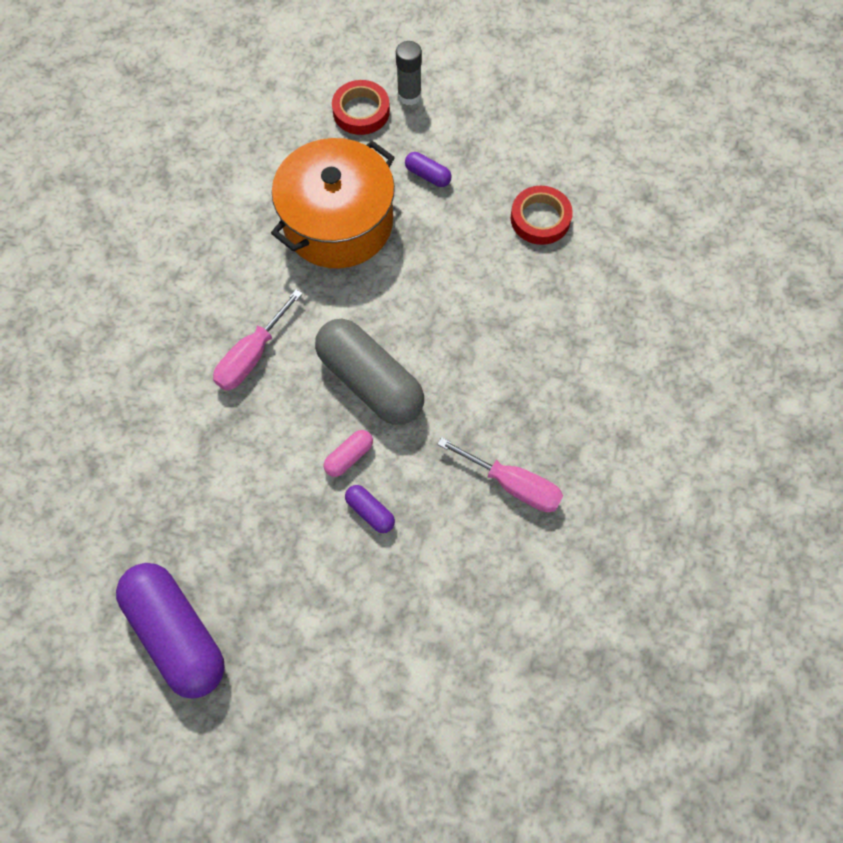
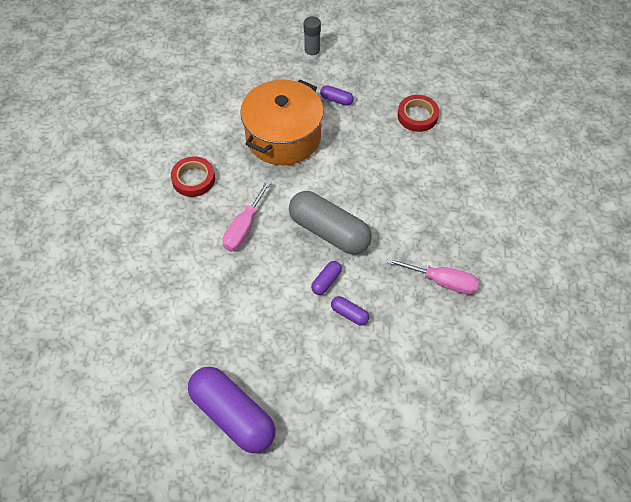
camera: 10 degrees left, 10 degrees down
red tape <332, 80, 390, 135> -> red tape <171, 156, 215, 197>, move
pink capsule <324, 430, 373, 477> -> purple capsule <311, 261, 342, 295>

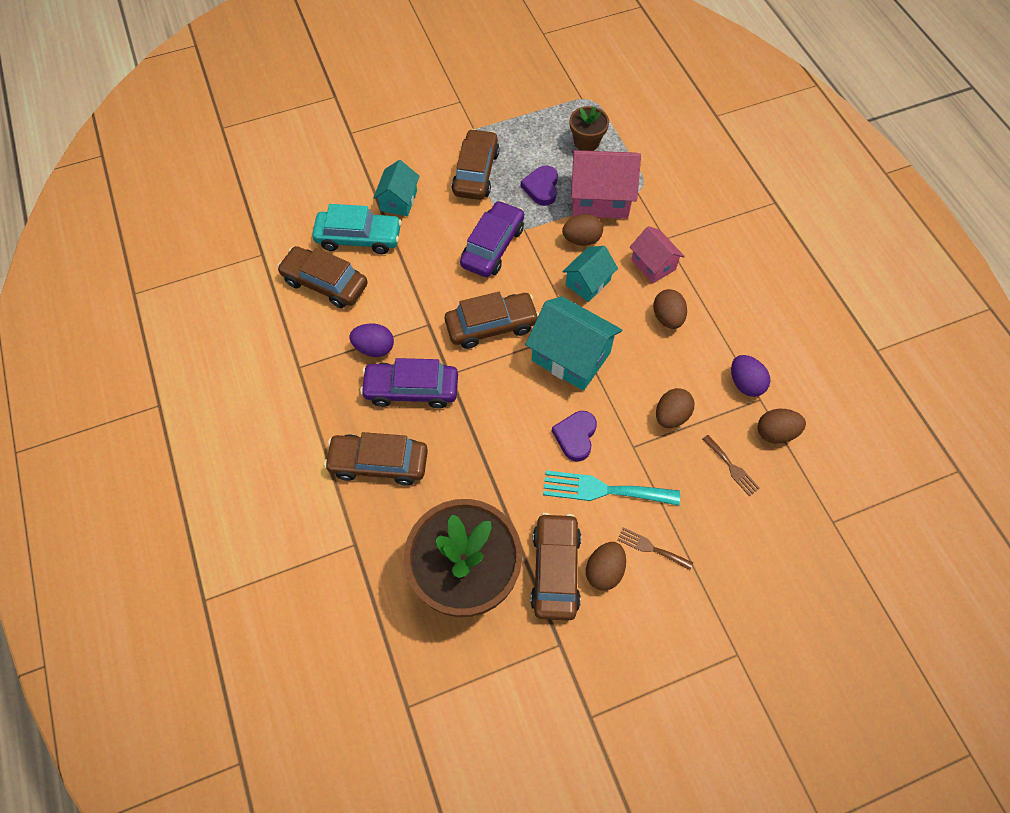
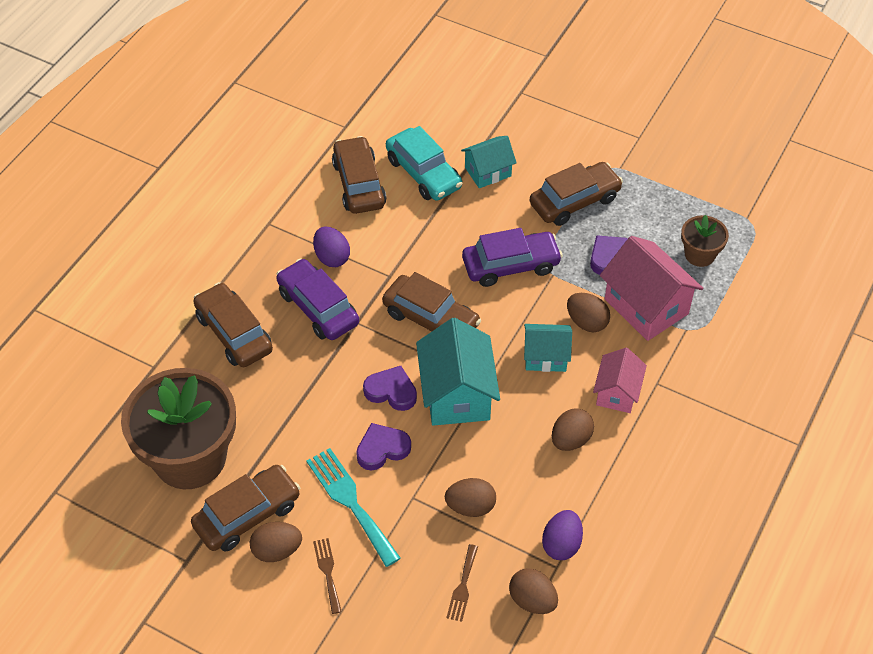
camera: 50 degrees right, 10 degrees down
none -> purple heart <363, 366, 417, 411>

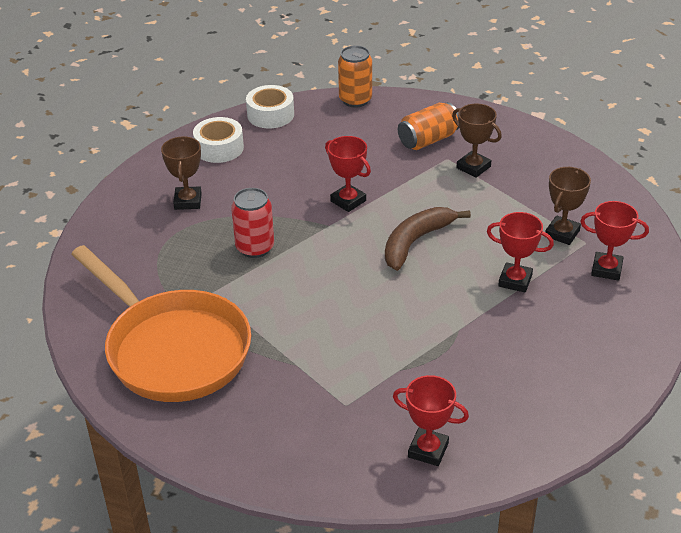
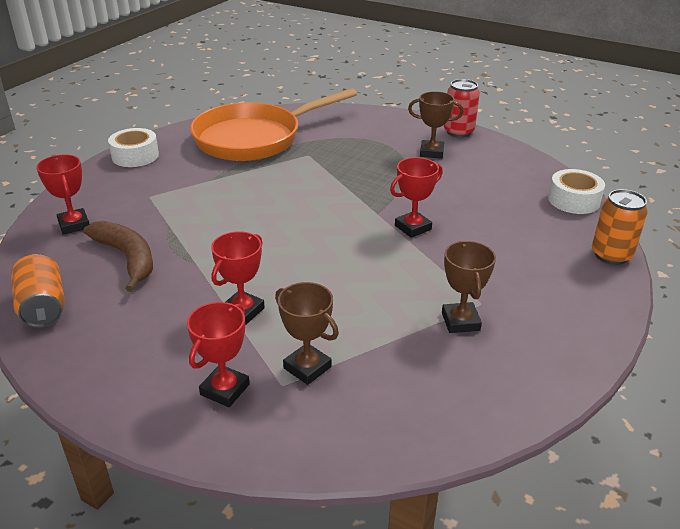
camera: 100 degrees right, 5 degrees down
orange can <398, 102, 459, 150> -> orange can <11, 254, 65, 328>, move
brown trophy <452, 104, 502, 178> -> brown trophy <442, 241, 496, 333>, 60 degrees counterclockwise
white tape <193, 117, 244, 163> -> white tape <108, 128, 159, 167>, move
red can <231, 188, 274, 258> -> red can <444, 79, 480, 138>, move
brown banana <385, 207, 471, 271> -> brown banana <83, 221, 153, 292>, move
red trophy <393, 375, 469, 466> -> red trophy <36, 154, 89, 234>, 60 degrees counterclockwise

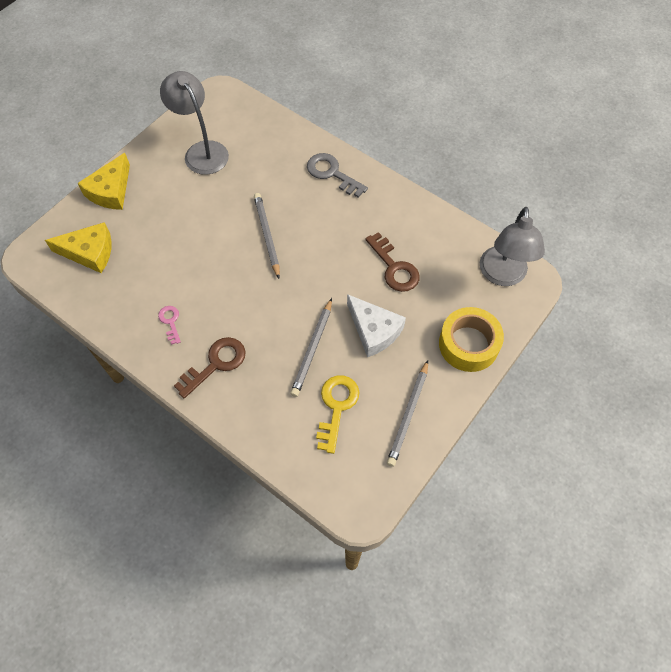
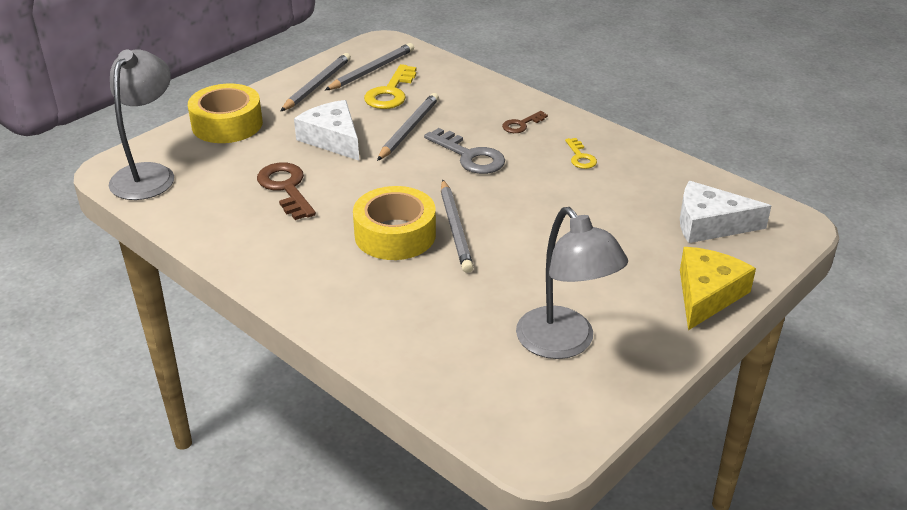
camera: 175 degrees left, 25 degrees down
grey key <307, 153, 368, 198> -> grey key <424, 128, 505, 174>, move
yellow cheese <45, 222, 112, 273> -> white cheese <680, 181, 771, 243>
pink key <158, 306, 181, 345> -> yellow key <565, 138, 597, 169>
brown key <174, 337, 246, 398> -> brown key <502, 111, 548, 133>, x0.57
none -> grey pencil <325, 43, 414, 90>
none -> yellow tape <353, 186, 436, 260>

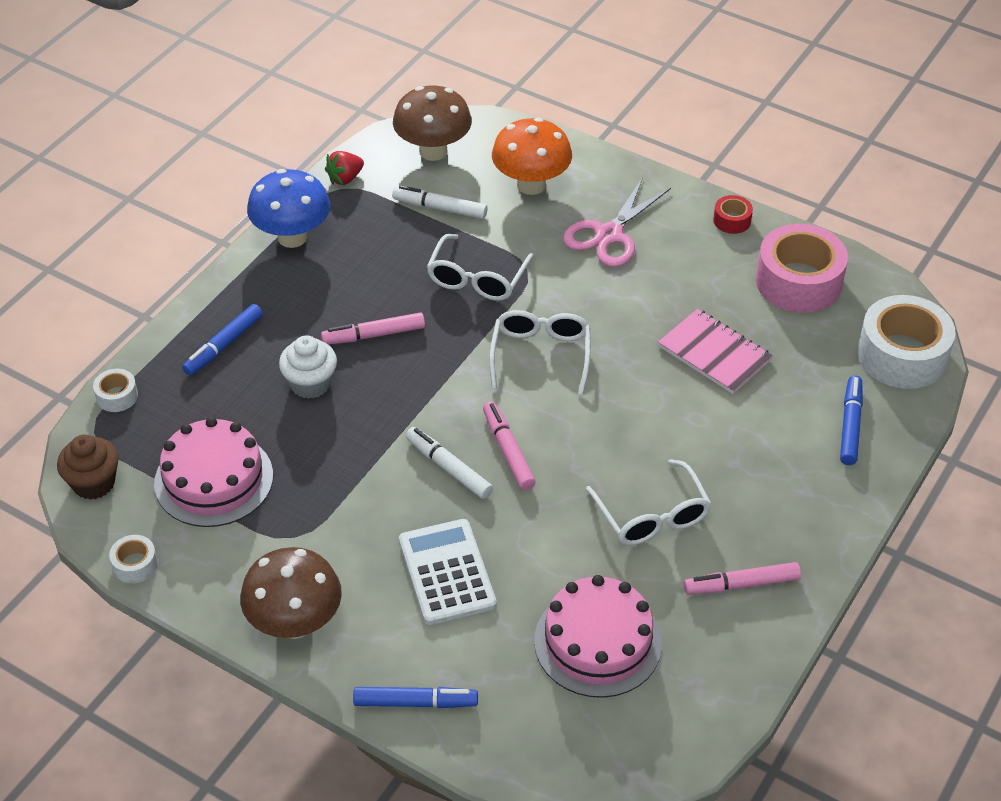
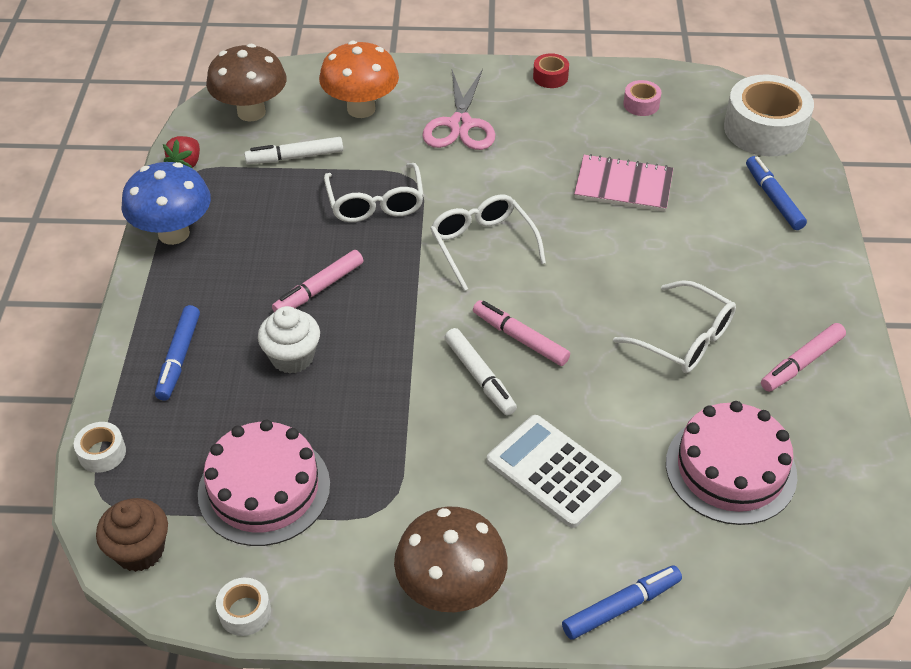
camera: 30 degrees left, 0 degrees up
pink tape <756, 224, 848, 313> -> pink tape <623, 80, 662, 116>, x0.45
white marker <406, 427, 493, 499> -> white marker <445, 328, 517, 415>, 135 degrees counterclockwise

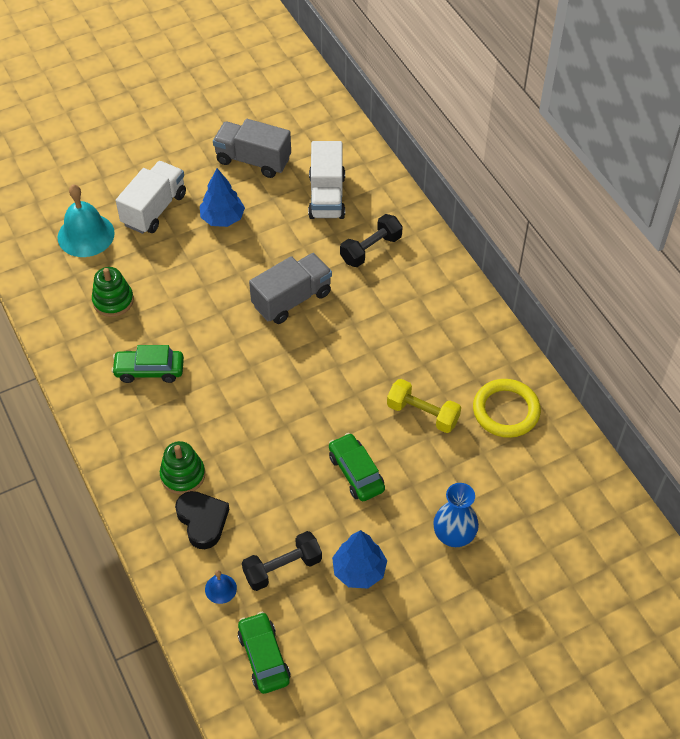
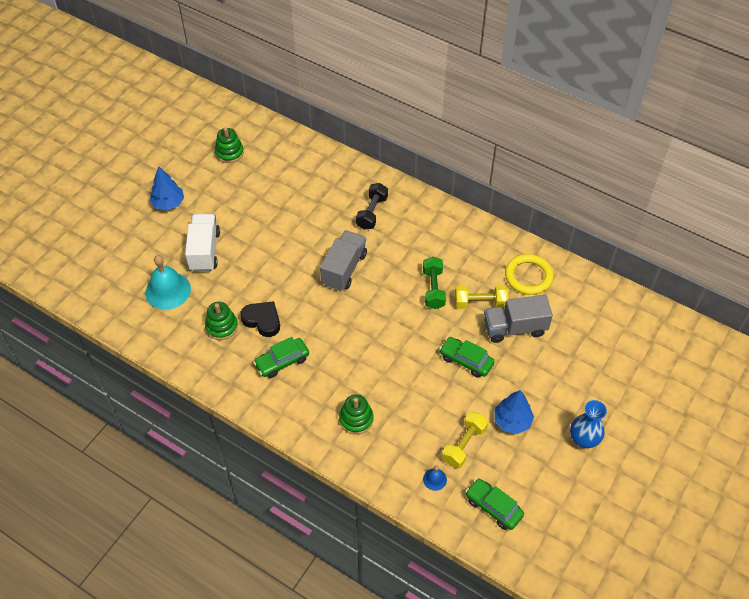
camera: 30 degrees left, 0 degrees up
grey truck <213, 119, 291, 178> -> grey truck <484, 295, 553, 343>, move
white truck <308, 141, 345, 219> -> none
blue tree <200, 168, 245, 227> -> blue tree <150, 166, 184, 210>, move
blue vase <433, 483, 479, 547> -> blue vase <570, 400, 607, 448>, move
black heart <175, 491, 229, 549> -> black heart <240, 301, 280, 337>, move
black dumbbell <242, 531, 322, 591> -> yellow dumbbell <442, 412, 488, 468>
none -> green stacking toy <215, 127, 244, 163>
none -> green dumbbell <423, 257, 446, 309>

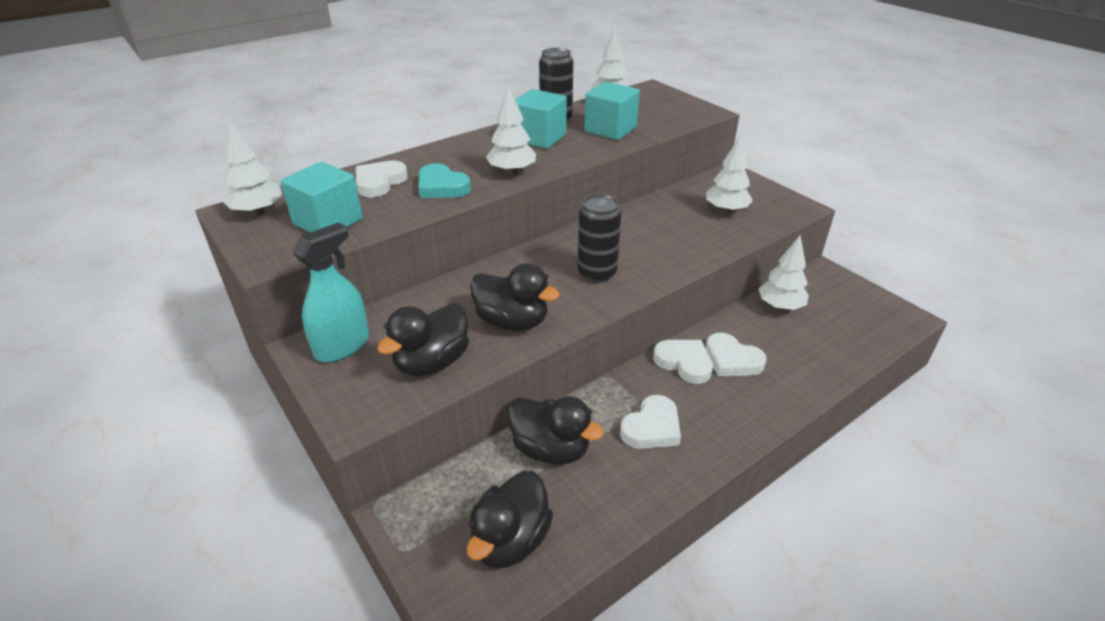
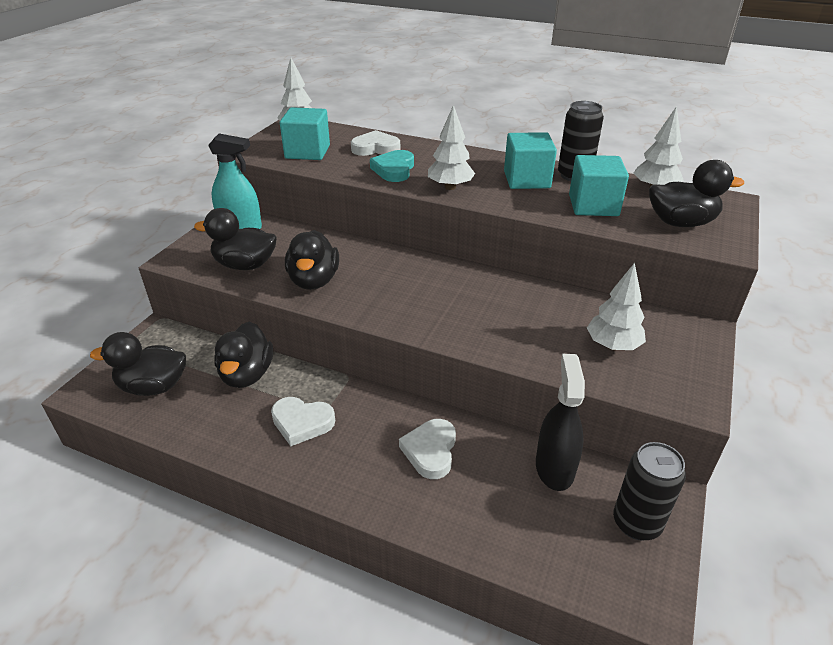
camera: 60 degrees right, 0 degrees up
black can <577, 194, 621, 283> -> black can <613, 442, 686, 540>, move
white tree <759, 236, 809, 310> -> black spray bottle <536, 354, 585, 491>
white heart <653, 340, 713, 384> -> none
none -> black duck <649, 160, 744, 227>

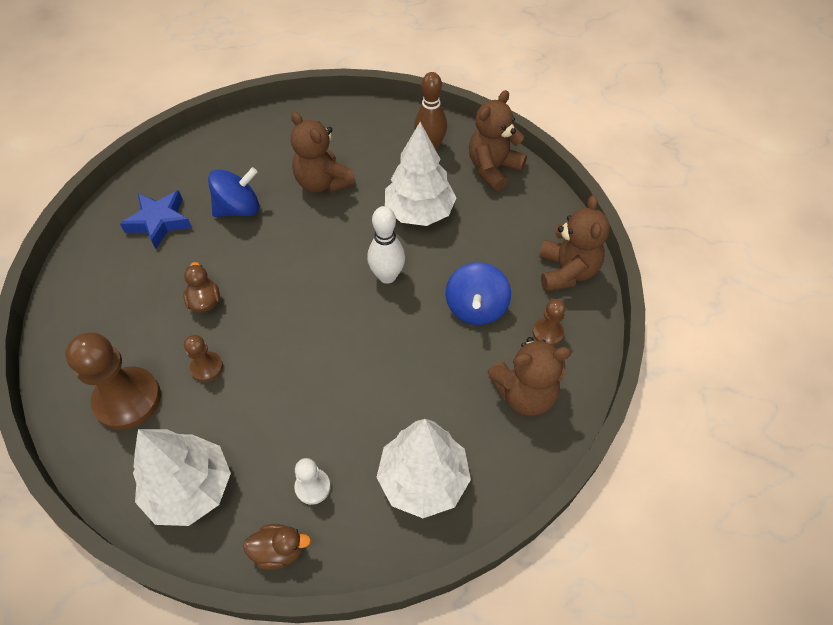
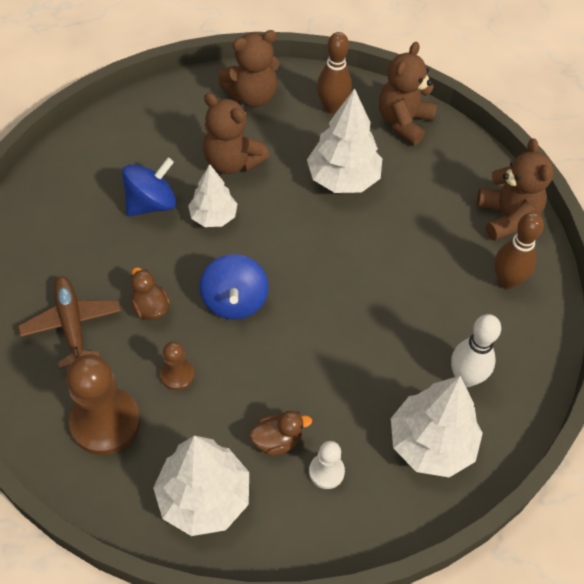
camera: 15 degrees left, 0 degrees up
blue star <120, 190, 192, 249> -> none
white bowling pin <367, 206, 405, 284> -> white bowling pin <451, 314, 501, 387>, move
blue spinning top <446, 262, 511, 325> -> blue spinning top <200, 254, 269, 320>, move
brown pawn <533, 299, 566, 346> -> brown bowling pin <494, 212, 544, 289>
brown teddy bear <488, 337, 572, 416> -> brown teddy bear <218, 30, 279, 107>, move
brown duck <243, 524, 311, 570> -> brown duck <249, 411, 312, 456>, move
none -> white tree <188, 164, 237, 227>
none -> brown plane <18, 276, 121, 369>

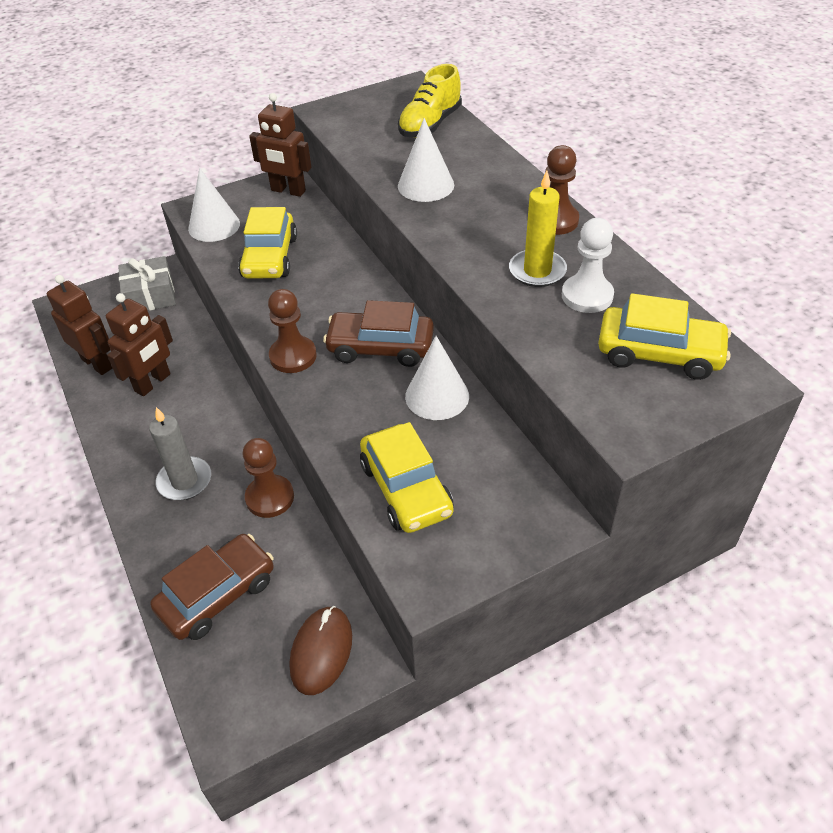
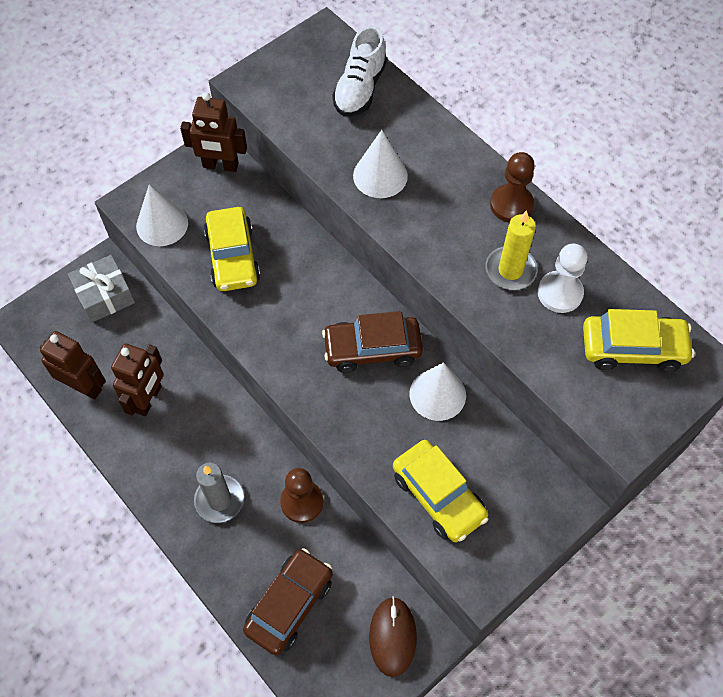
camera: 15 degrees left, 15 degrees up
yellow shoe <398, 64, 462, 138> -> white shoe <332, 26, 387, 117>
brown pawn <268, 289, 317, 373> -> none

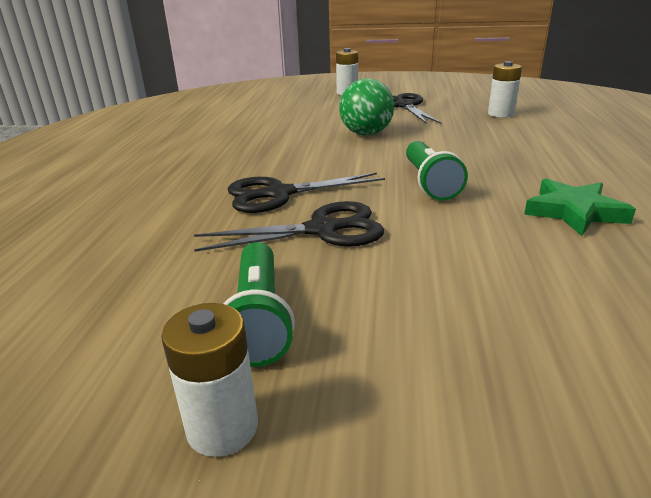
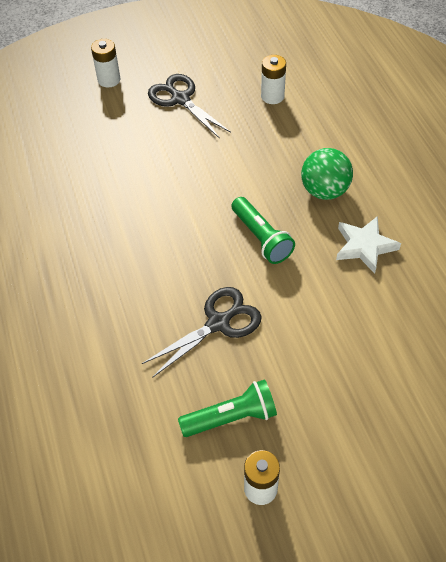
camera: 25 degrees left, 25 degrees up
green ball <339, 78, 394, 135> -> green ball <301, 148, 353, 200>, move
black scissors <227, 173, 385, 213> -> none
green star <524, 179, 636, 236> -> white star <336, 216, 401, 274>
green flashlight <223, 242, 295, 367> -> green flashlight <178, 379, 277, 437>, 75 degrees counterclockwise

